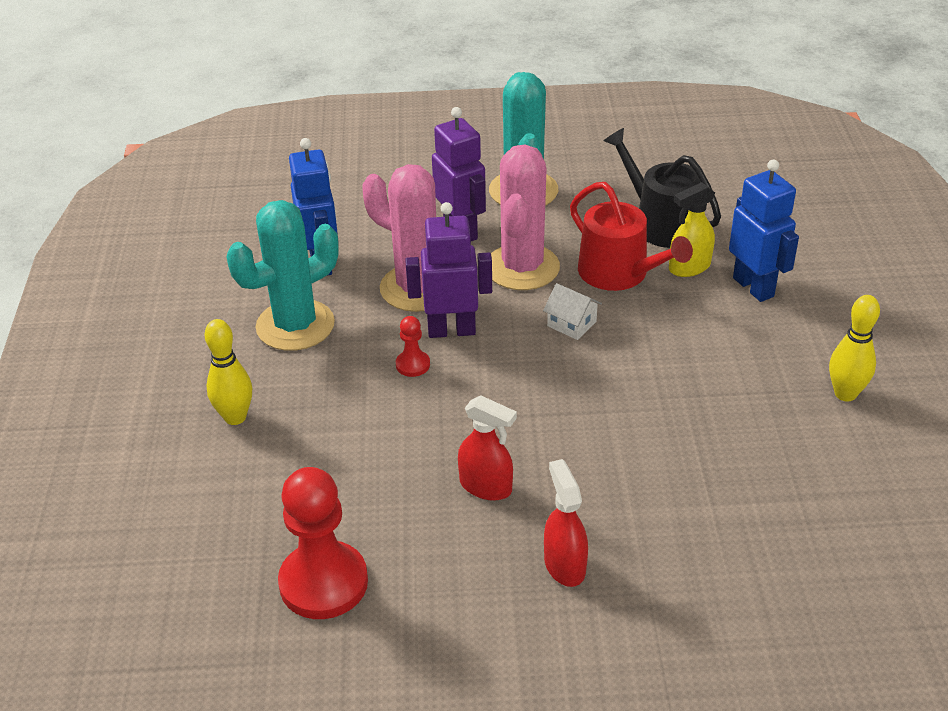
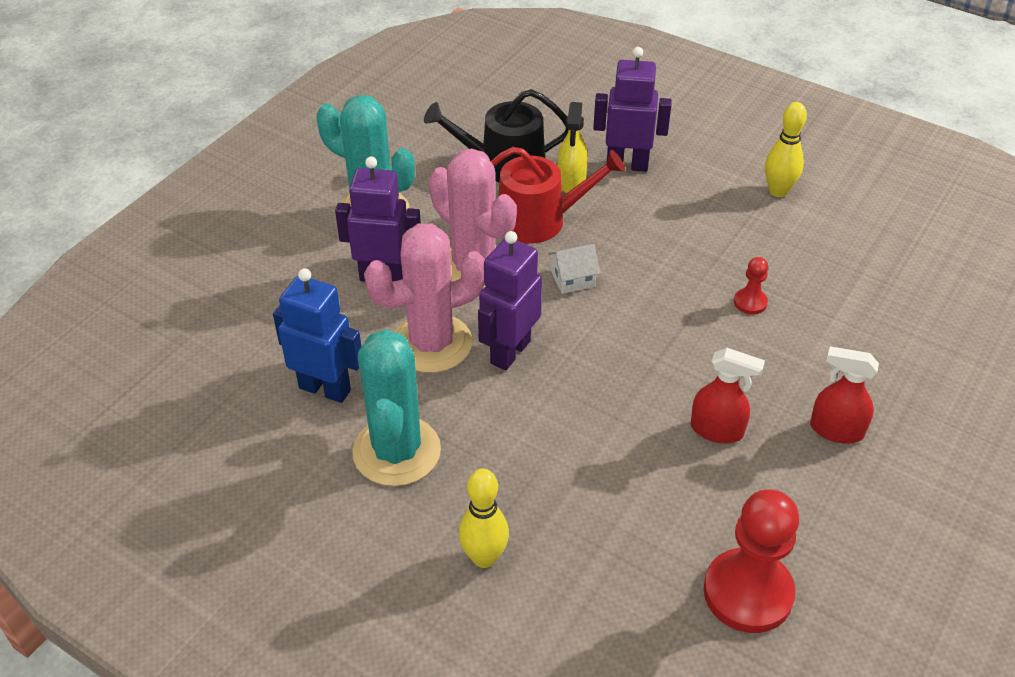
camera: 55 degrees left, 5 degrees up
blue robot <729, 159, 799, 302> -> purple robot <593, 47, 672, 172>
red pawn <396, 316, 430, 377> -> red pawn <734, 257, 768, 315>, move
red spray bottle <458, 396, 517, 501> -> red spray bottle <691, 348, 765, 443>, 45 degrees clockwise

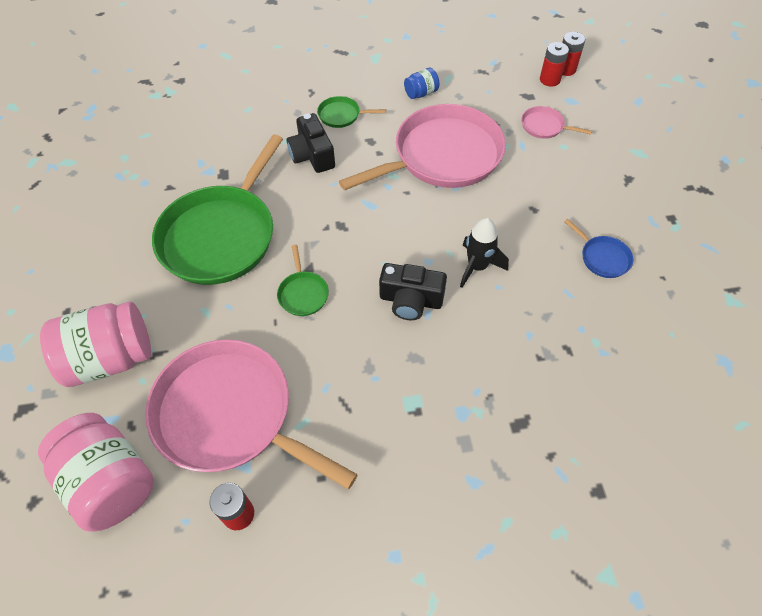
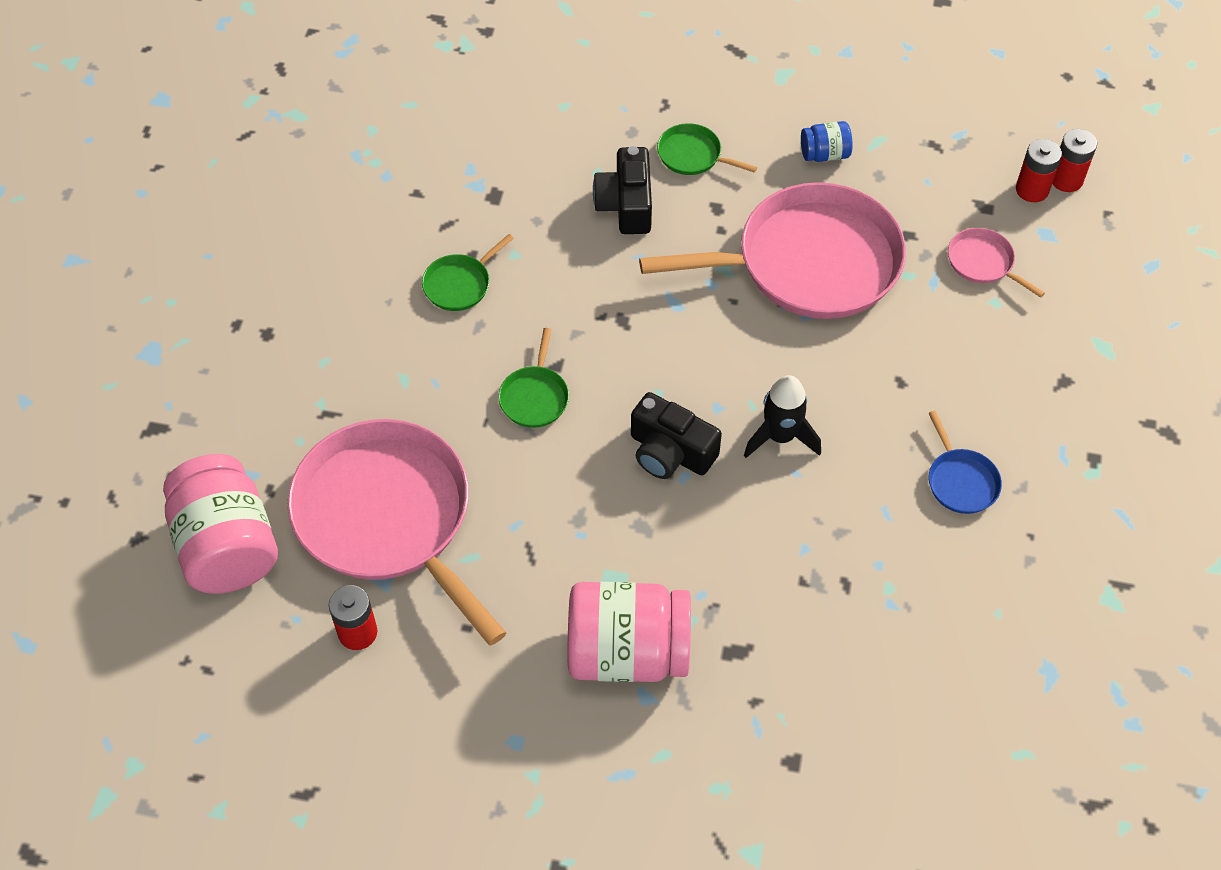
camera: 20 degrees right, 0 degrees up
green pan <152, 134, 283, 285> -> green pan <422, 234, 514, 311>, x0.41
pink jar <40, 302, 151, 387> -> pink jar <567, 582, 691, 682>, move

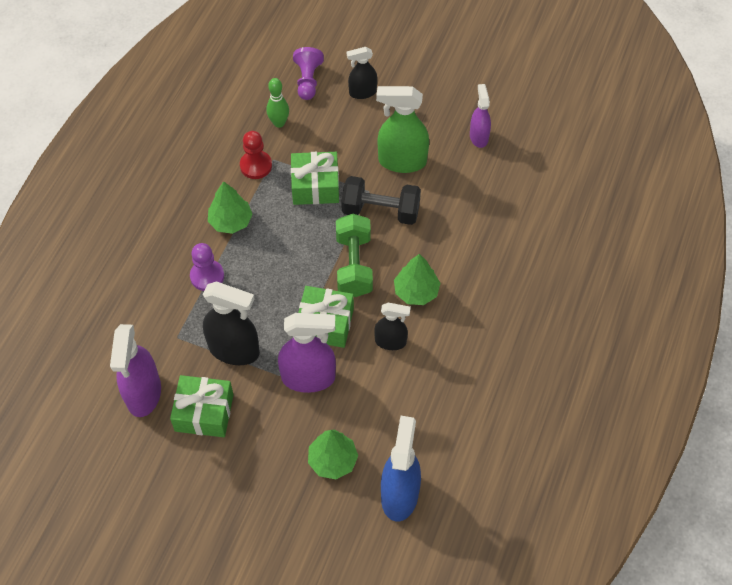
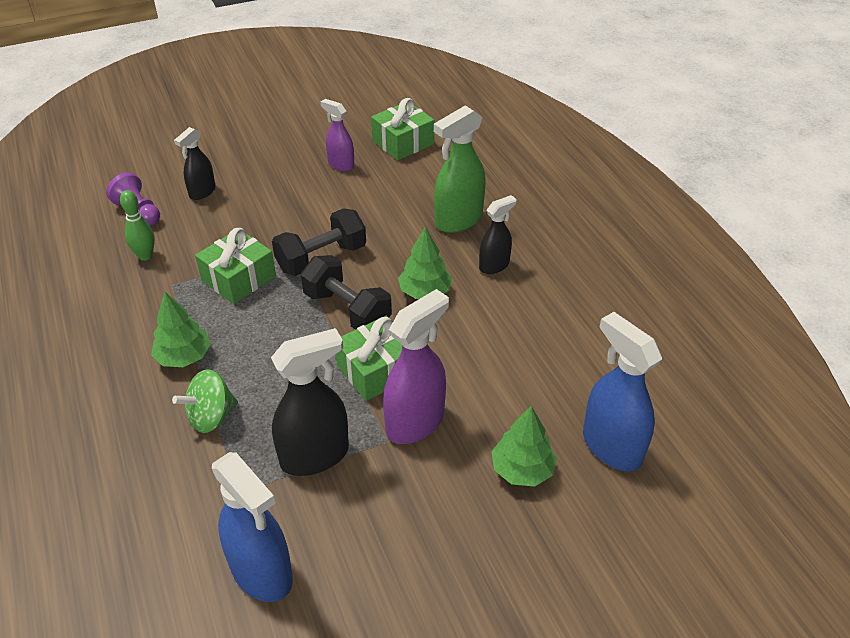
camera: 45 degrees left, 15 degrees down
green spray bottle <376, 86, 429, 173> -> green spray bottle <434, 105, 486, 233>, move
red pawn <240, 131, 272, 179> -> none
green dumbbell <336, 214, 373, 297> -> black dumbbell <301, 255, 392, 330>
purple pawn <190, 243, 224, 291> -> green spinning top <172, 369, 238, 433>
black spray bottle <374, 303, 411, 350> -> black spray bottle <479, 195, 517, 274>, move
purple spray bottle <110, 324, 161, 417> -> blue spray bottle <212, 452, 293, 602>
green gift <170, 375, 234, 437> -> green gift <371, 98, 434, 160>, move

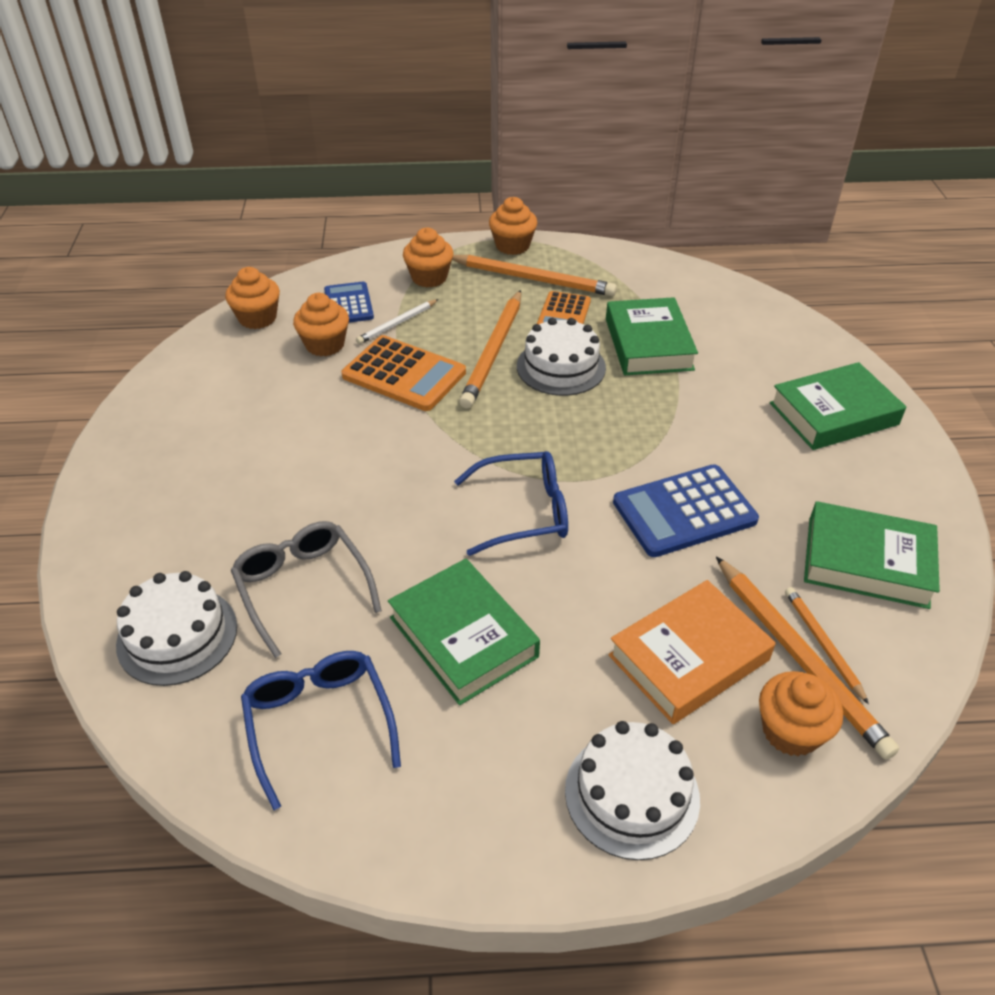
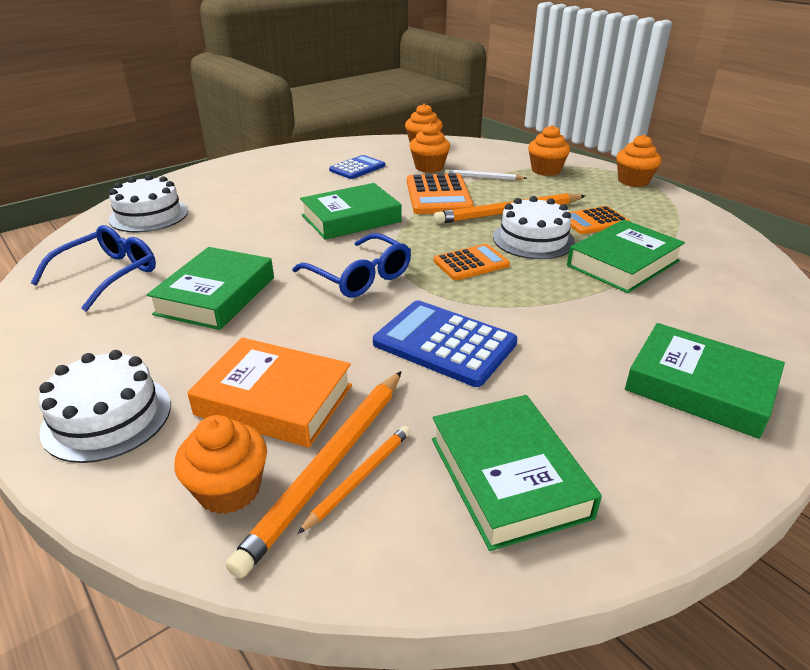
camera: 55 degrees right, 10 degrees down
orange pencil <452, 255, 617, 296> -> none
blue calculator <324, 281, 374, 323> -> blue calculator <329, 155, 385, 179>, move
grey glasses <231, 521, 382, 658> -> none
none -> green book <300, 183, 402, 240>
none -> orange calculator <434, 244, 510, 280>

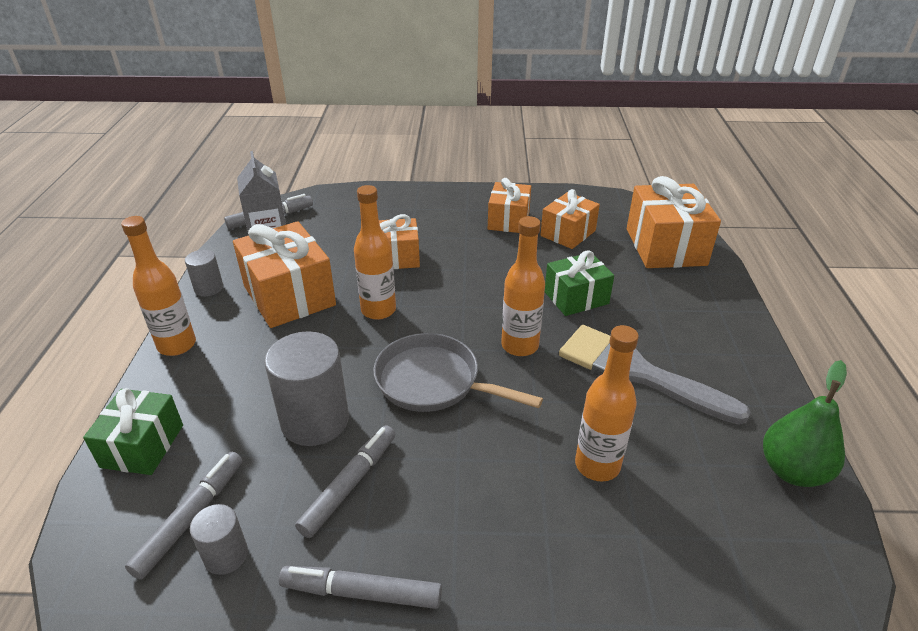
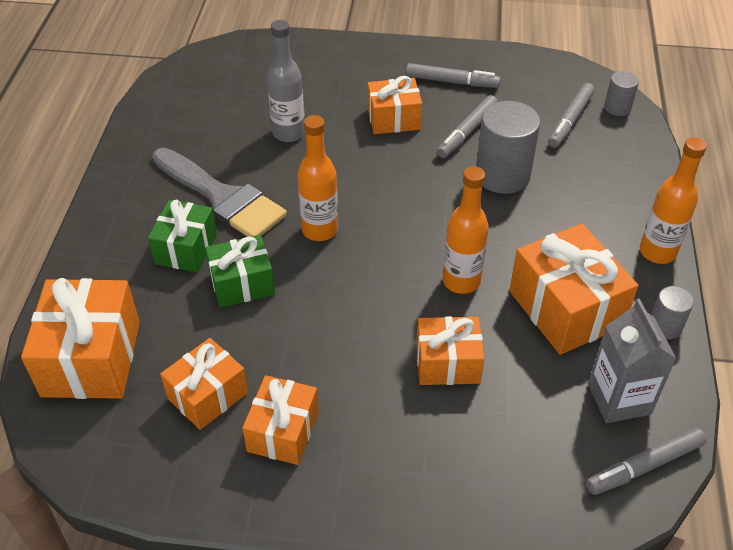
camera: 175 degrees left, 10 degrees up
orange bottle <575, 325, 639, 481> -> grey bottle <267, 20, 305, 142>
grey pan <373, 333, 543, 412> -> none
green pear <763, 360, 847, 487> -> none
green gift <83, 388, 183, 475> -> green gift <148, 200, 217, 272>, move
grey cylinder <190, 504, 248, 575> -> grey cylinder <604, 71, 639, 116>, move
none -> orange gift <368, 76, 422, 134>

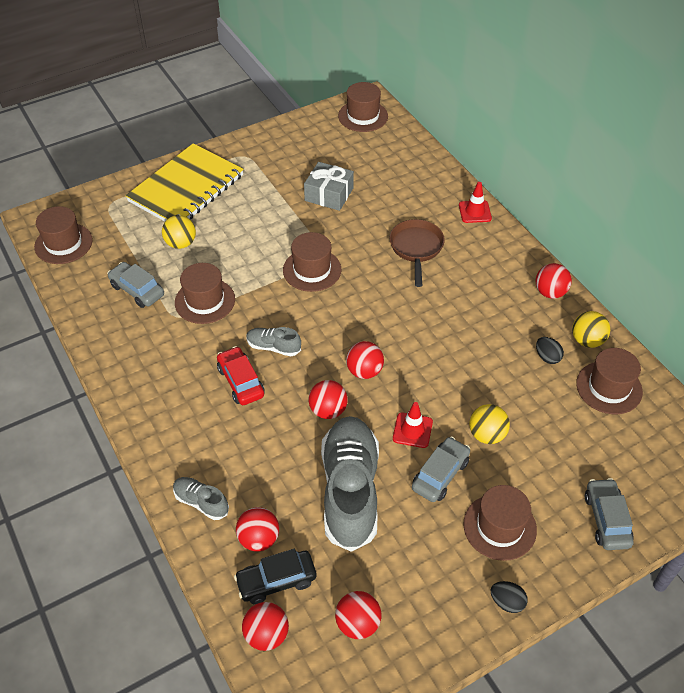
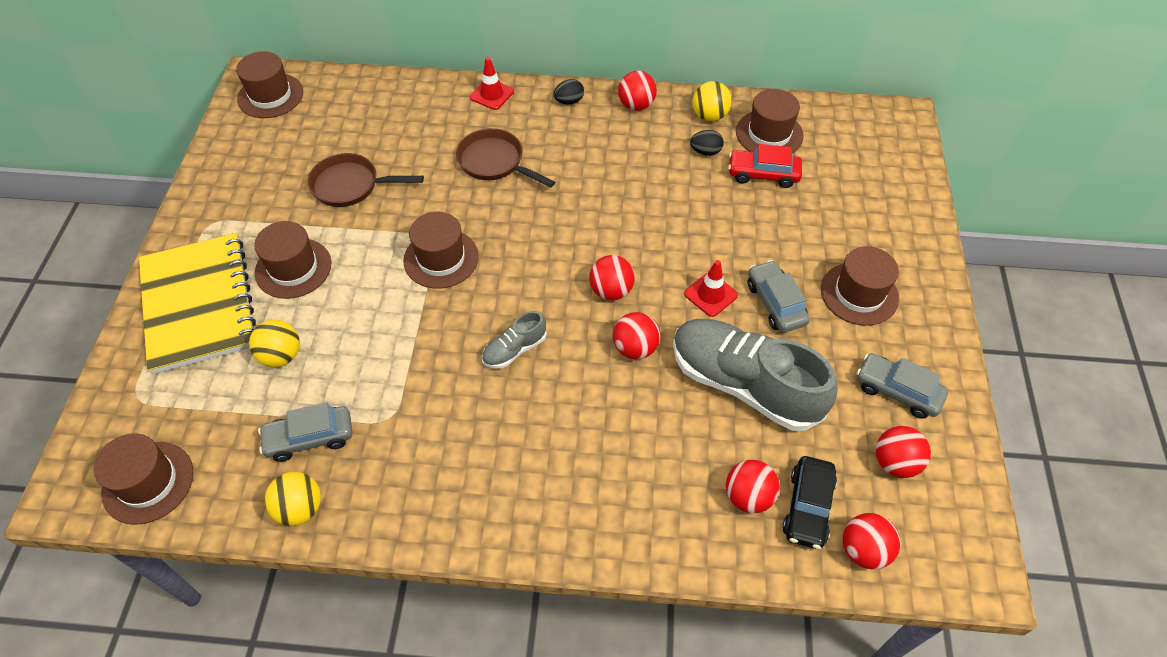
camera: 55 degrees left, 5 degrees up
grey gift <304, 162, 354, 211> -> brown pan <308, 153, 424, 207>
brown hat <175, 263, 235, 324> -> brown hat <254, 221, 331, 299>, move
red car <217, 346, 265, 405> -> red car <728, 144, 802, 188>, move
yellow ball <469, 404, 510, 444> -> yellow ball <265, 471, 321, 526>, move
grey shoe <173, 477, 229, 520> -> none
grey car <585, 478, 634, 550> -> grey car <856, 353, 948, 419>, move
black egg <490, 581, 528, 613> -> black egg <554, 79, 584, 104>, move

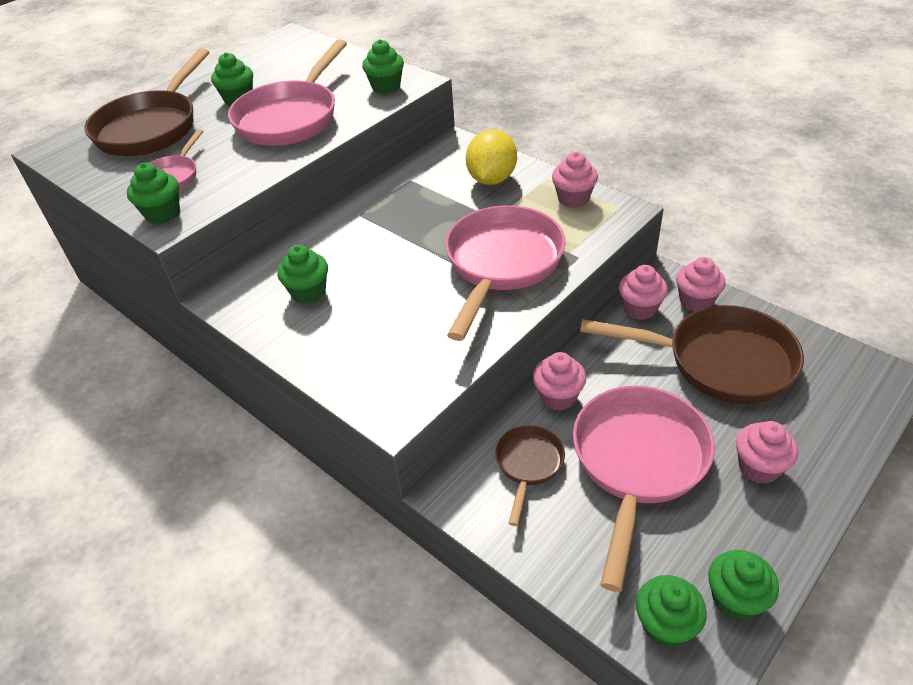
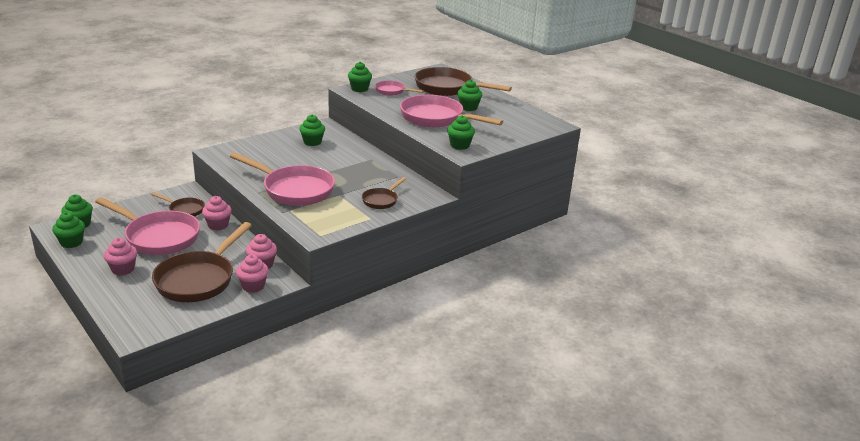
camera: 95 degrees right, 15 degrees down
yellow lemon <466, 129, 517, 185> -> brown pan <362, 177, 406, 209>
pink cupcake <552, 152, 598, 208> -> none

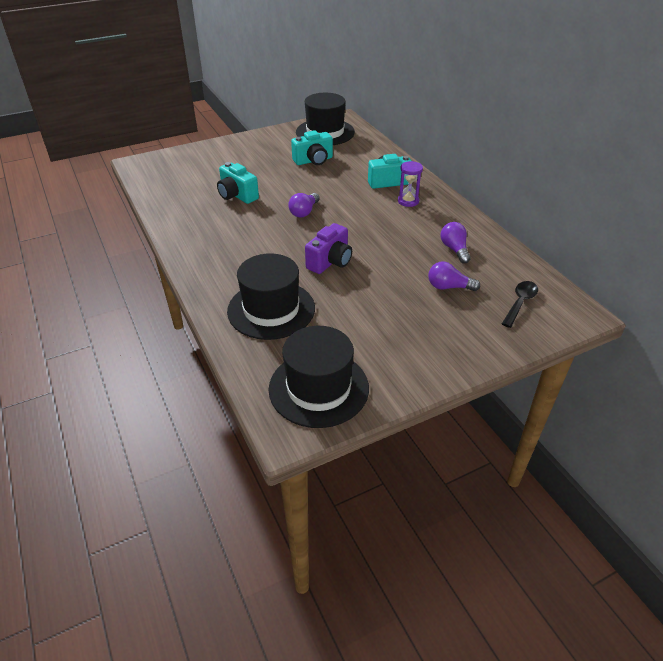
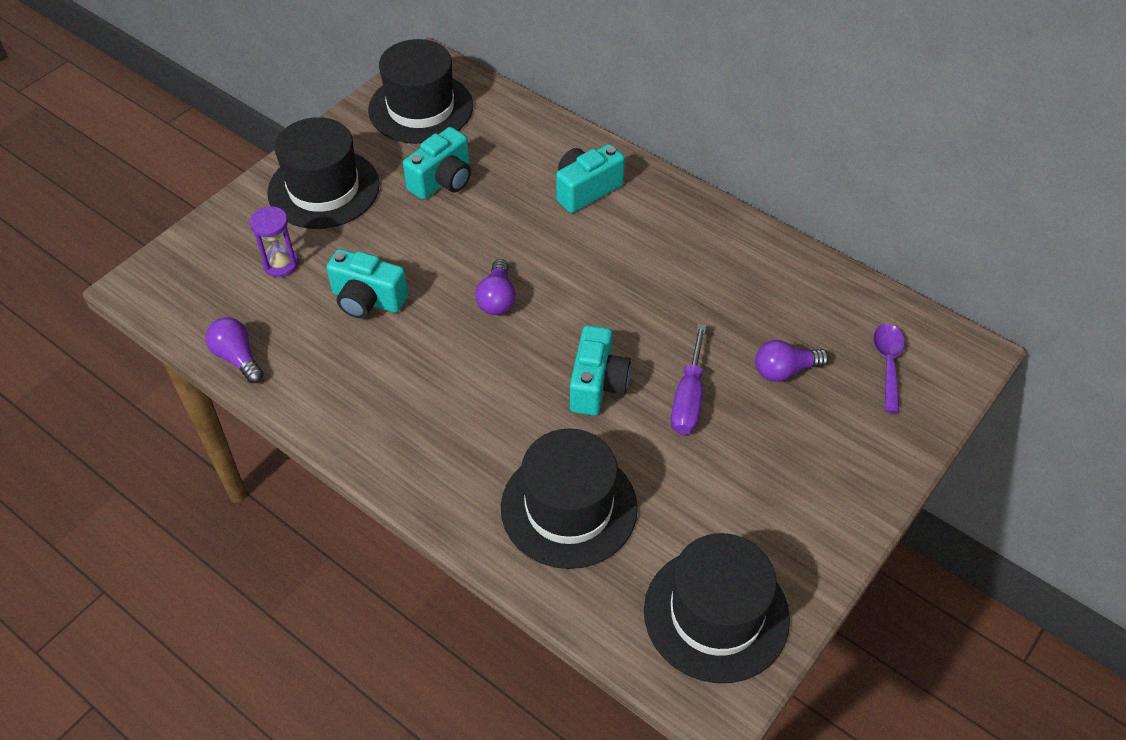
camera: 25 degrees left, 10 degrees up
purple hourglass <398, 161, 423, 207> -> purple hourglass <250, 206, 299, 277>, move
purple light bulb <441, 222, 471, 263> -> purple light bulb <205, 317, 264, 383>, move
purple camera <305, 223, 352, 274> -> turquoise camera <570, 325, 631, 416>
black spoon <502, 281, 538, 328> -> purple spoon <873, 324, 905, 413>
none -> black hat <267, 117, 380, 229>
none -> purple screwdriver <671, 324, 706, 435>

